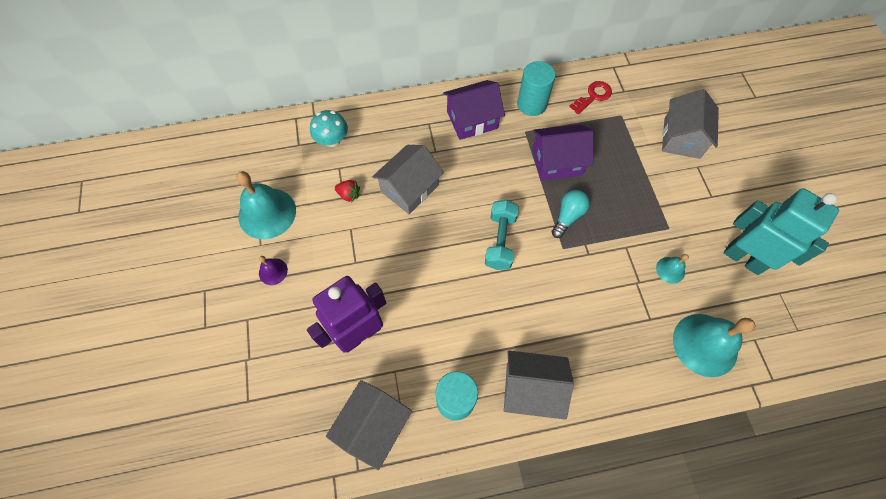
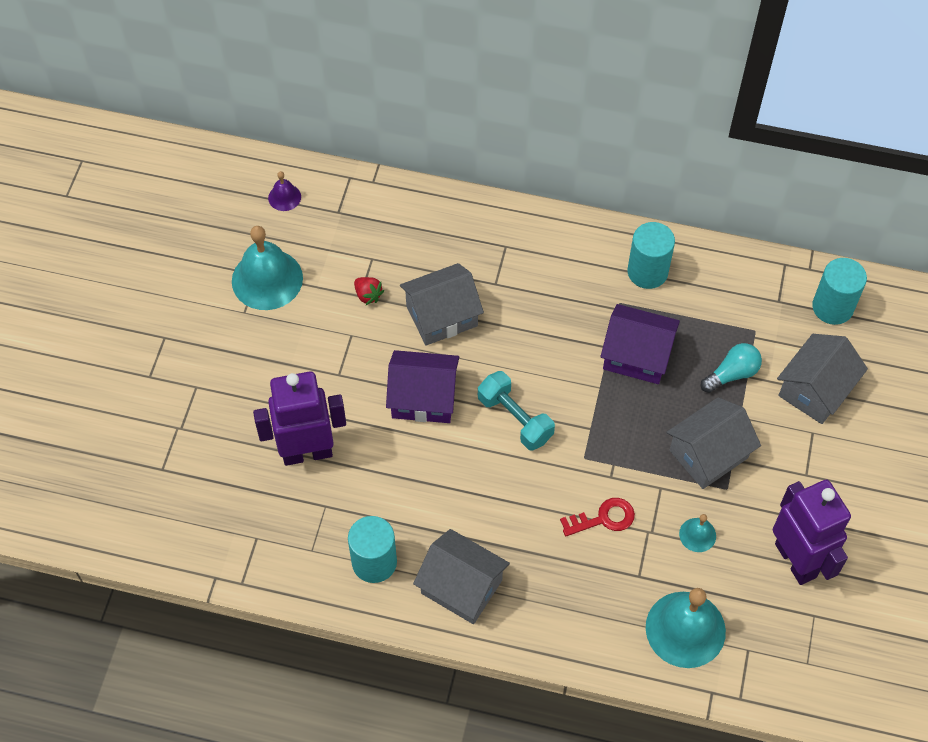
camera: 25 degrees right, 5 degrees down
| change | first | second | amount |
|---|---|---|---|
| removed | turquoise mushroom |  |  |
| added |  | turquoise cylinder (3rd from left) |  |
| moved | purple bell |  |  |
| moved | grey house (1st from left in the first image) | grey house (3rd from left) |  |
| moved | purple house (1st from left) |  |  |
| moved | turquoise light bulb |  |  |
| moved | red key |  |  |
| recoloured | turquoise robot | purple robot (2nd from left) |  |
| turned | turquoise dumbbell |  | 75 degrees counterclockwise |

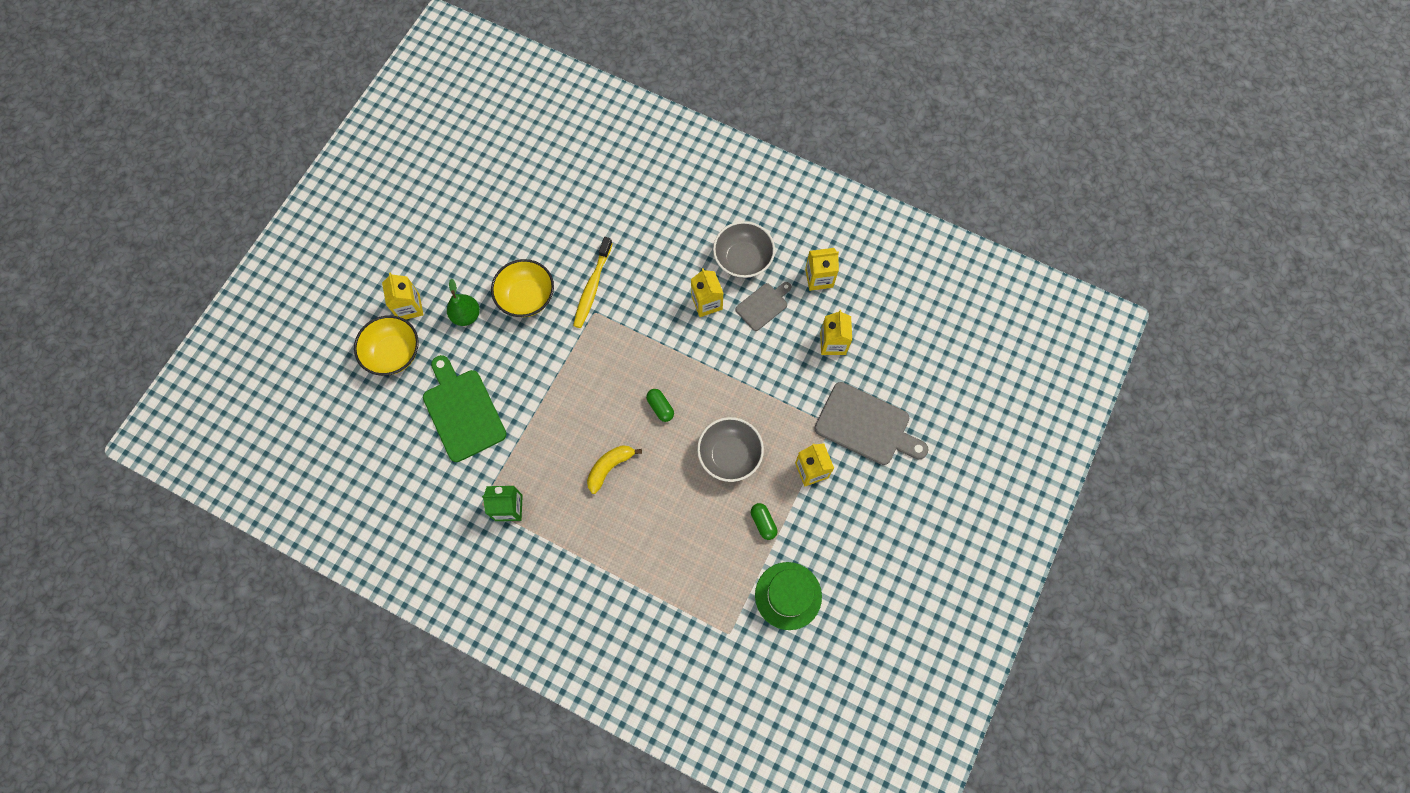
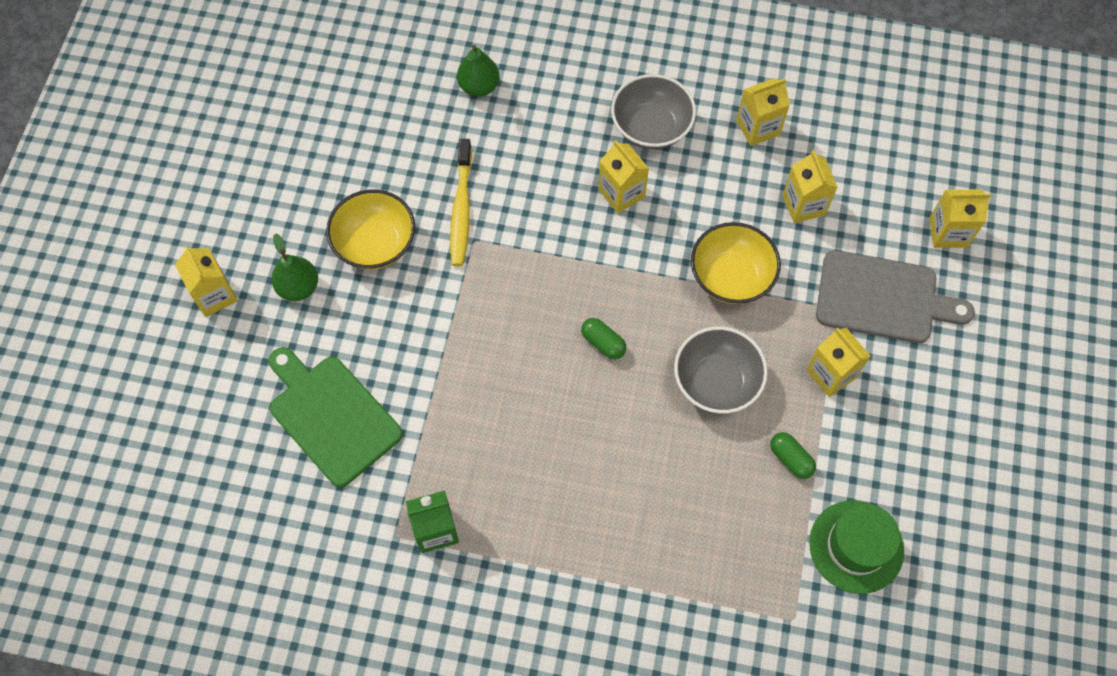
camera: 15 degrees left, 5 degrees down
| change | first | second | amount |
|---|---|---|---|
| removed | yellow banana |  |  |
| removed | grey cutting board (1st from left) |  |  |
| added |  | green pear (2nd from left) |  |
| added |  | yellow carton (6th from left) |  |
| moved | yellow bowl (1st from left in the first image) | yellow bowl (2nd from left) |  |

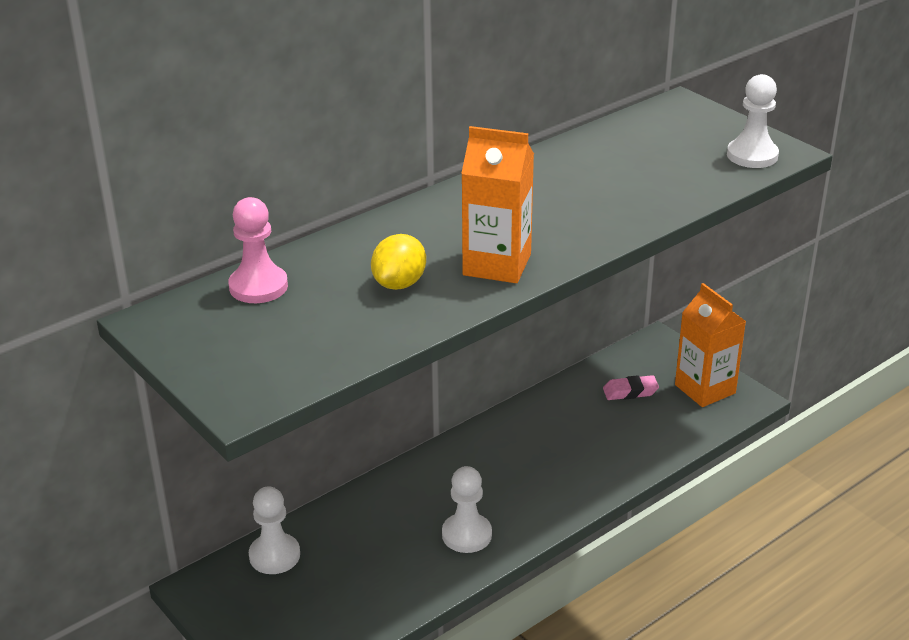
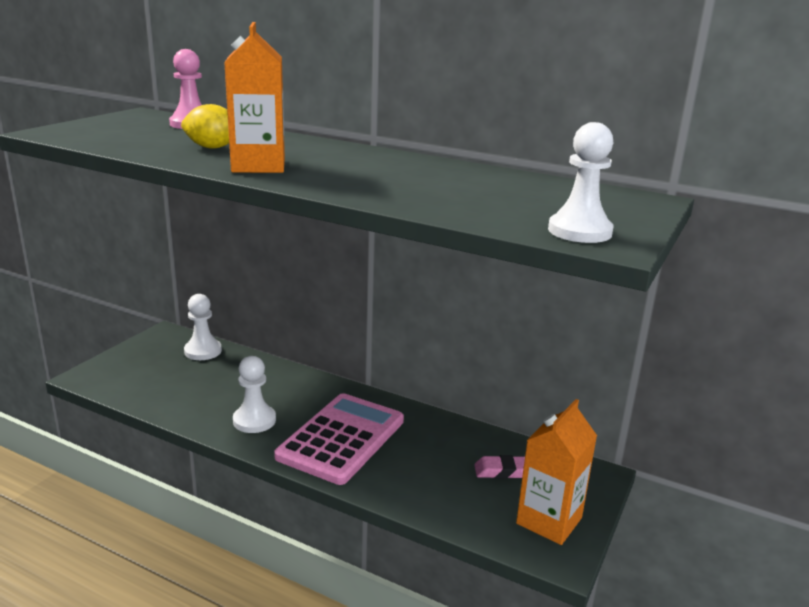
camera: 65 degrees right, 10 degrees down
| change | first | second | amount |
|---|---|---|---|
| added |  | pink calculator |  |
| turned | pink eraser |  | 60 degrees counterclockwise |

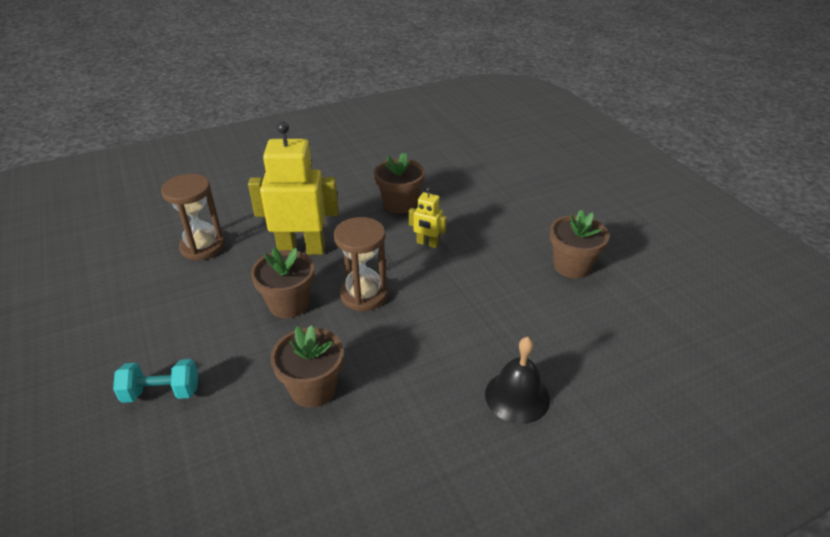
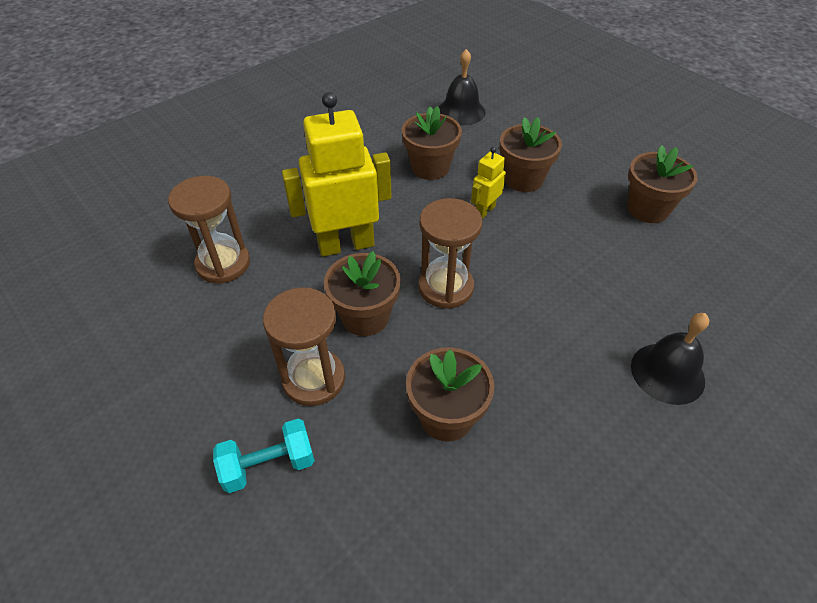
camera: 15 degrees left, 10 degrees up
| change | first | second | amount |
|---|---|---|---|
| added |  | brown hourglass (2nd from left) |  |
| added |  | black bell (1st from left) |  |
| added |  | brown flower pot (4th from left) |  |
| turned | yellow robot (2nd from left) |  | 120 degrees clockwise |

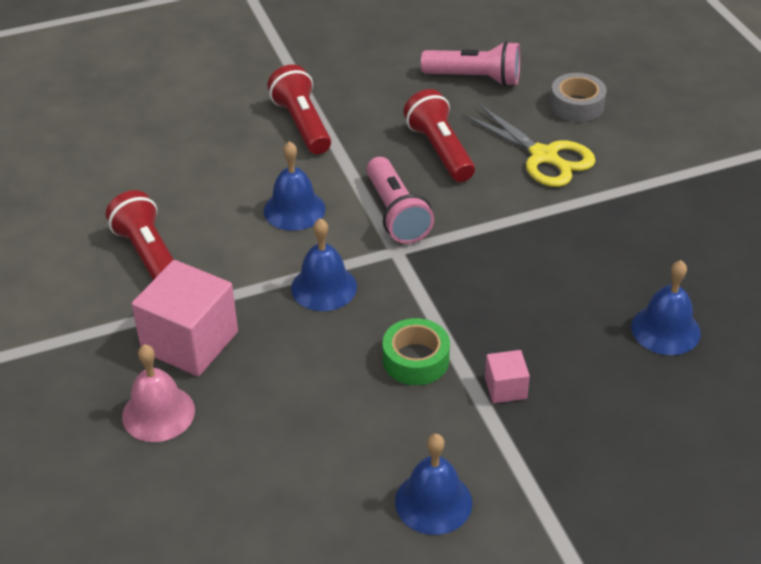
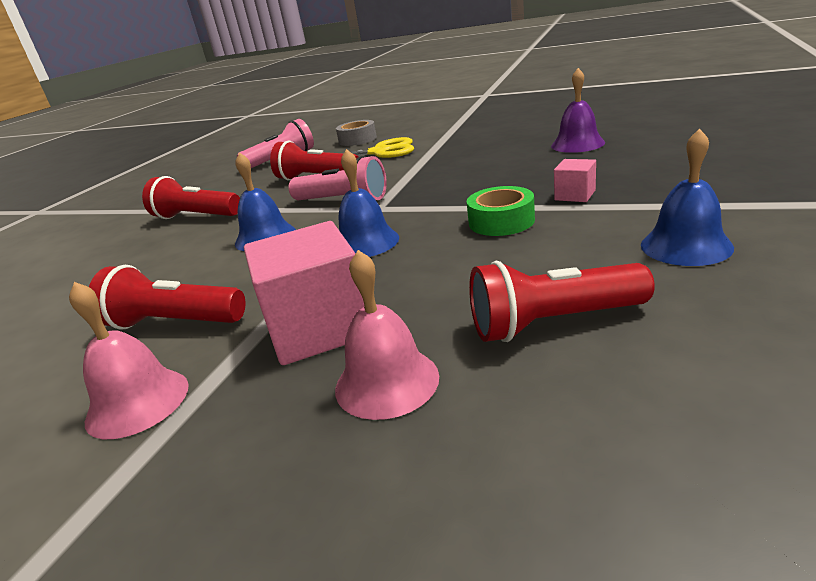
camera: 45 degrees left, 15 degrees down
| change | first | second | amount |
|---|---|---|---|
| added |  | pink bell (1st from left) |  |
| added |  | red flashlight (4th from left) |  |
| recoloured | blue bell (4th from left) | purple bell |  |

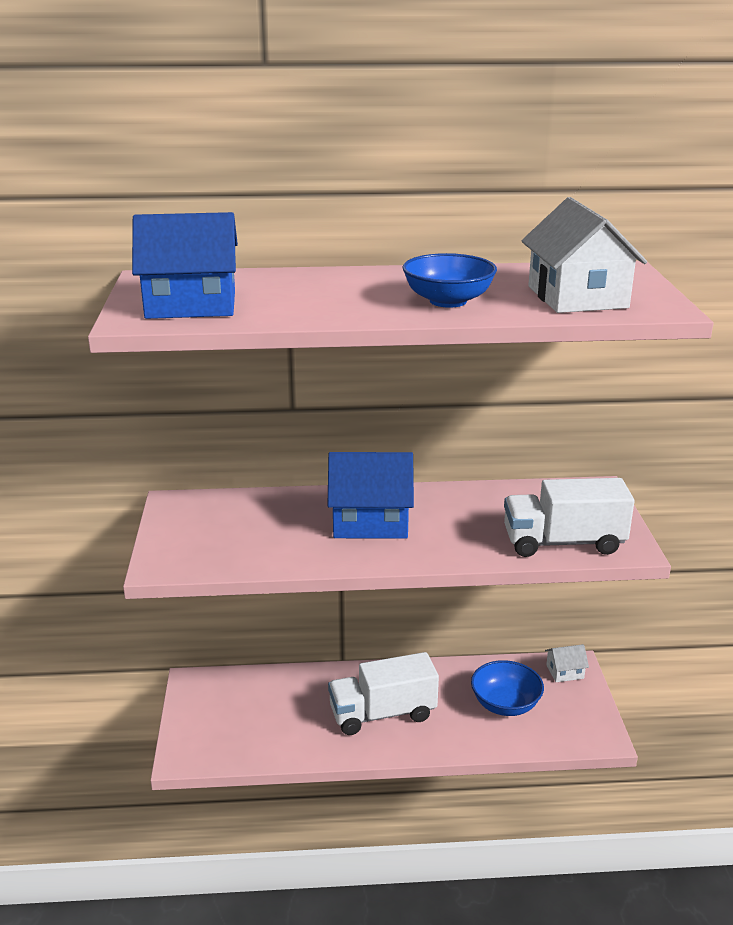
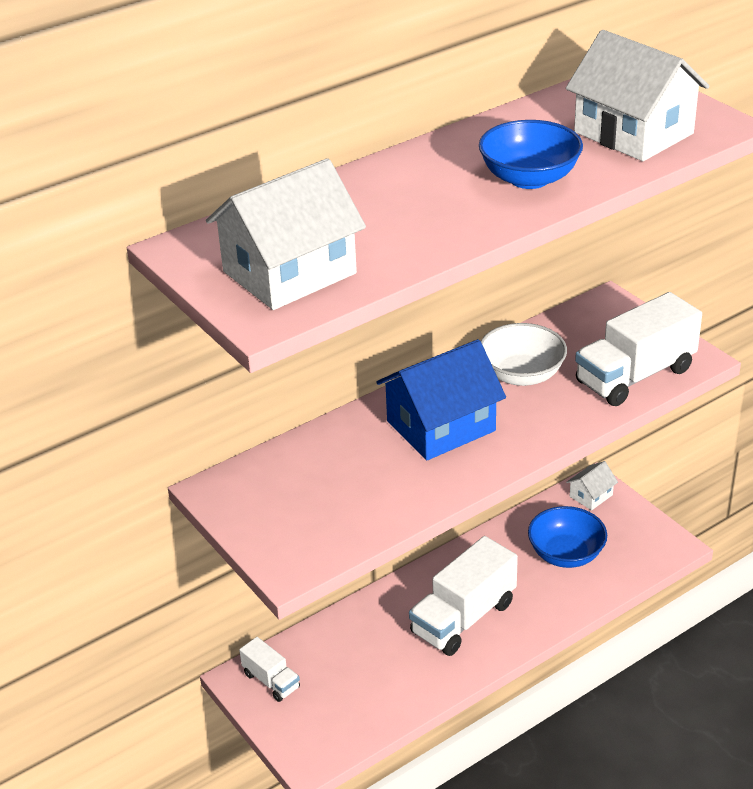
camera: 30 degrees left, 10 degrees up
| change | first | second | amount |
|---|---|---|---|
| added |  | white truck (1st from left) |  |
| added |  | white bowl |  |
| recoloured | blue house (1st from left) | white house (1st from left) |  |

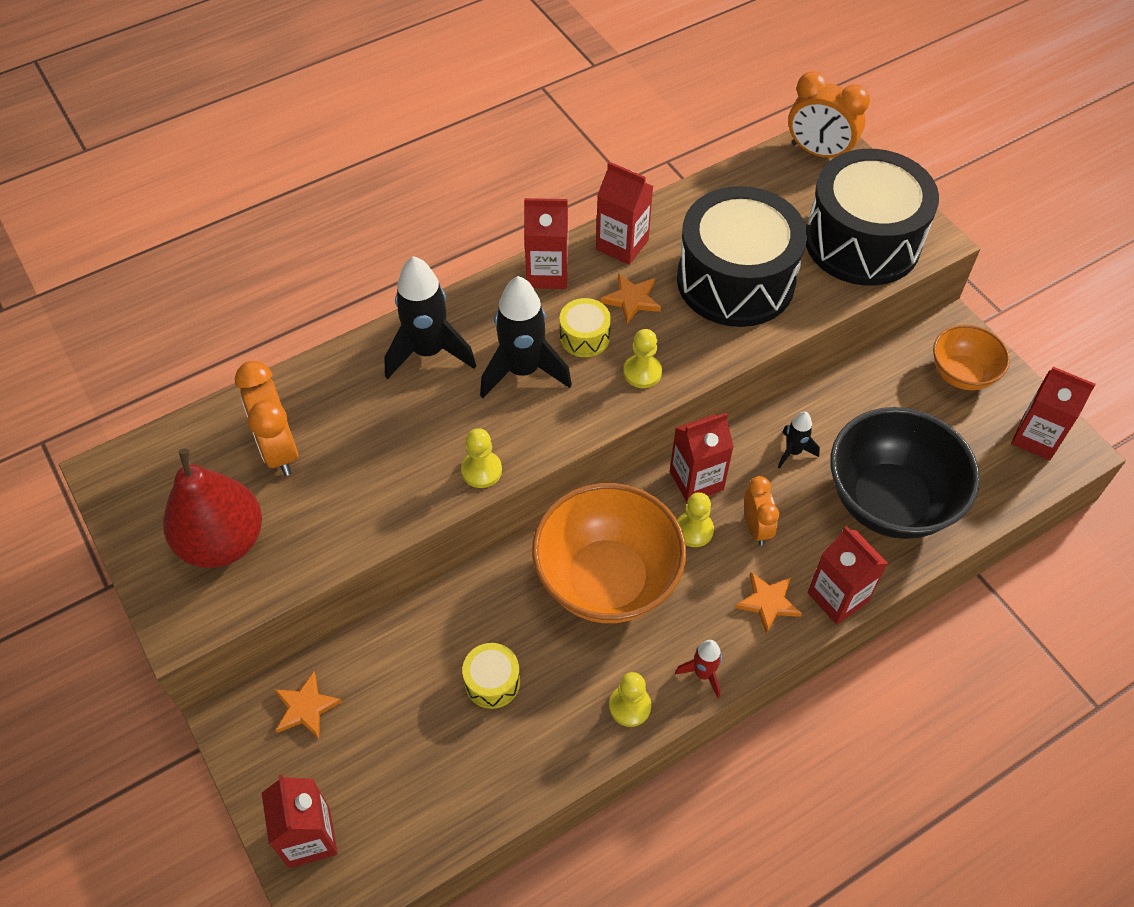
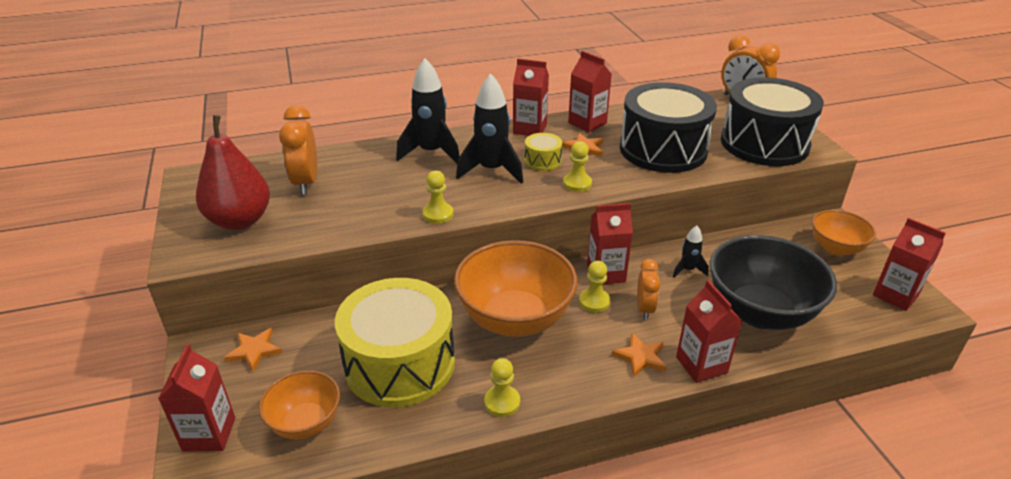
camera: 15 degrees right, 20 degrees down
| change | first | second | amount |
|---|---|---|---|
| removed | red rocket |  |  |
| added |  | orange bowl (1st from left) |  |
| resized | yellow drum (1st from left) |  | x2.42 |

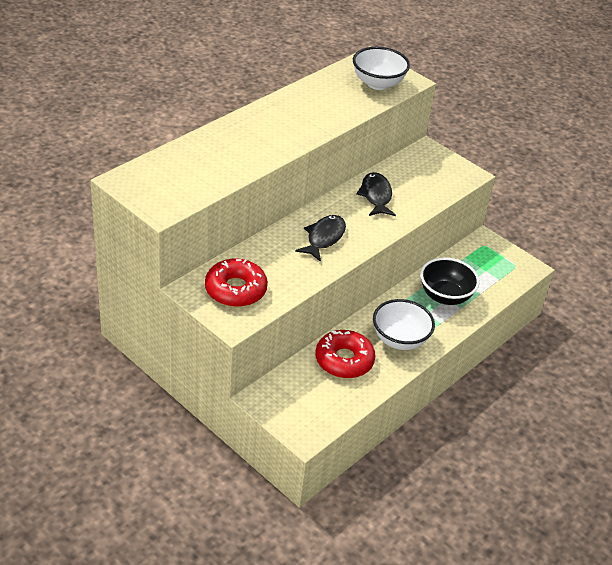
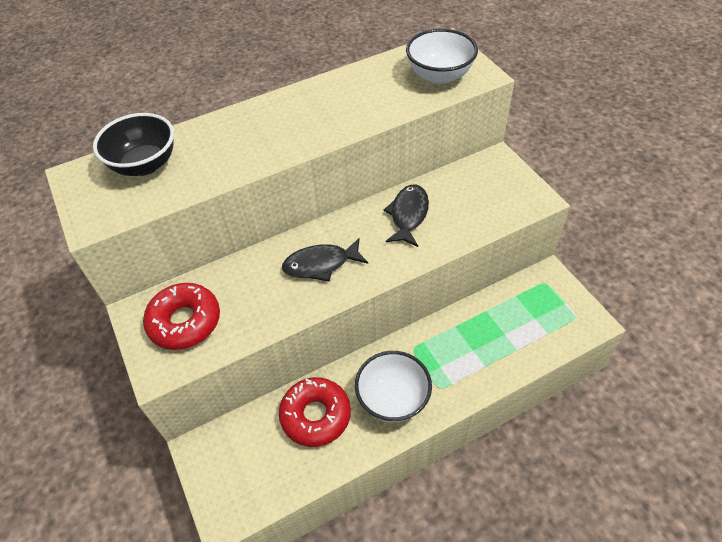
camera: 25 degrees right, 10 degrees up
| change | first | second | amount |
|---|---|---|---|
| moved | black bowl |  |  |
| turned | black fish (1st from left) |  | 150 degrees counterclockwise |

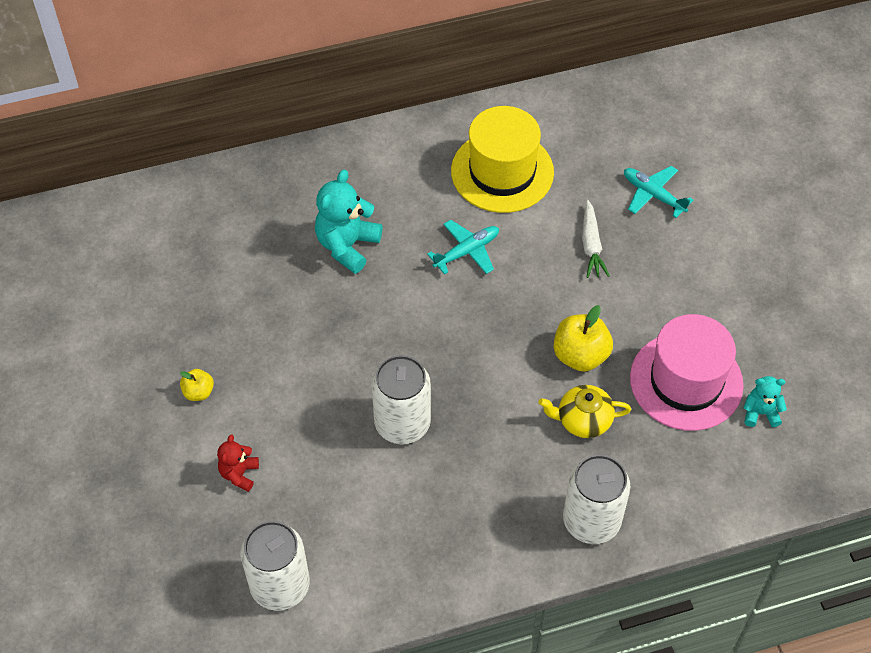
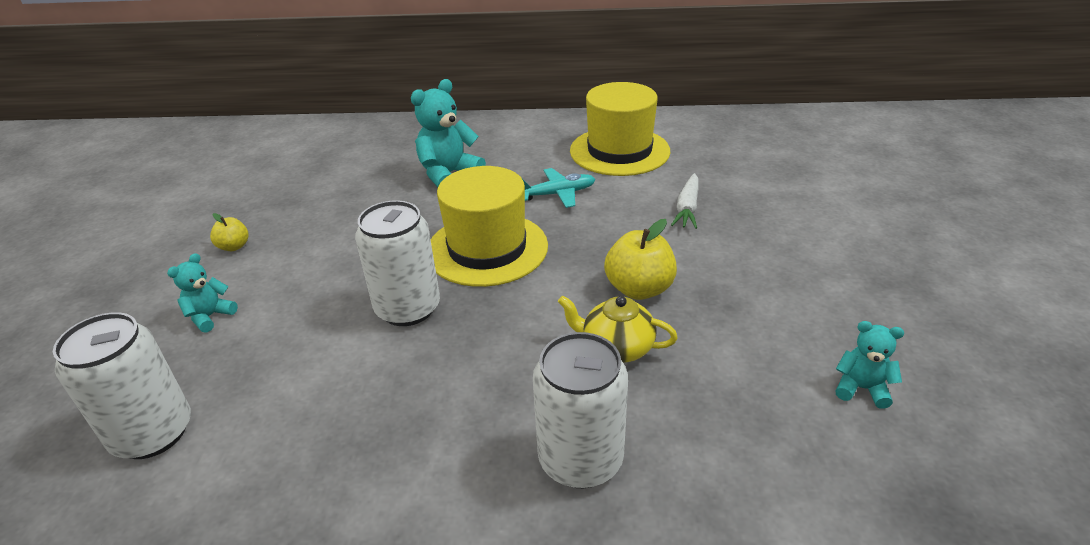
camera: 20 degrees right, 20 degrees down
| change | first | second | amount |
|---|---|---|---|
| removed | turquoise plane (2nd from left) |  |  |
| removed | pink hat |  |  |
| added |  | yellow hat (1st from left) |  |
| recoloured | red teddy bear | turquoise teddy bear (1st from left) |  |

